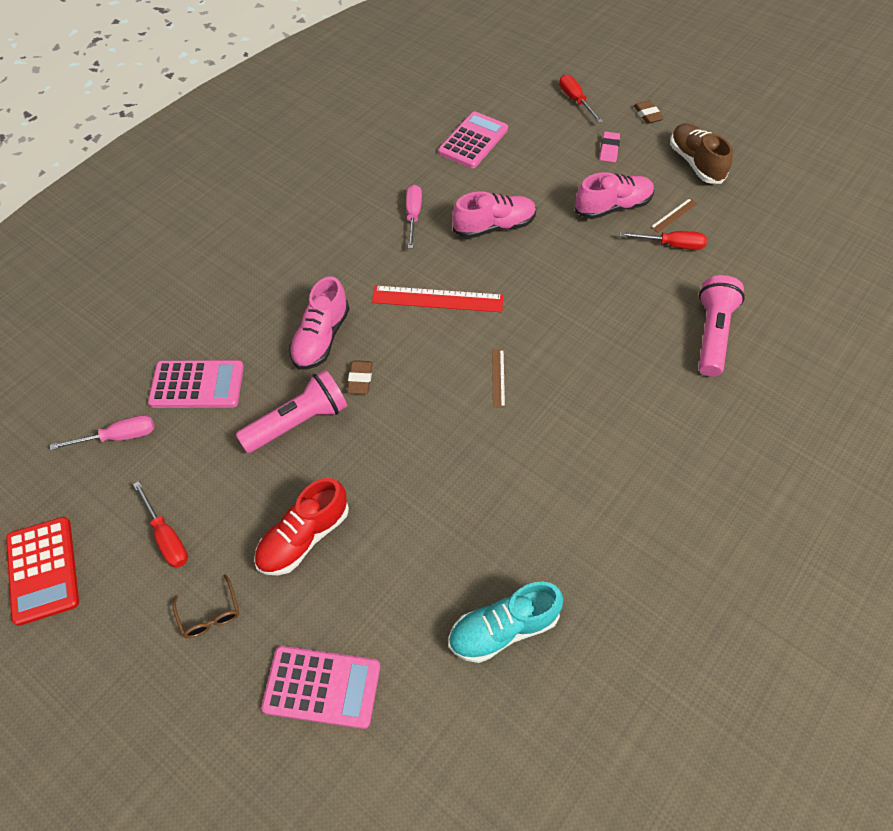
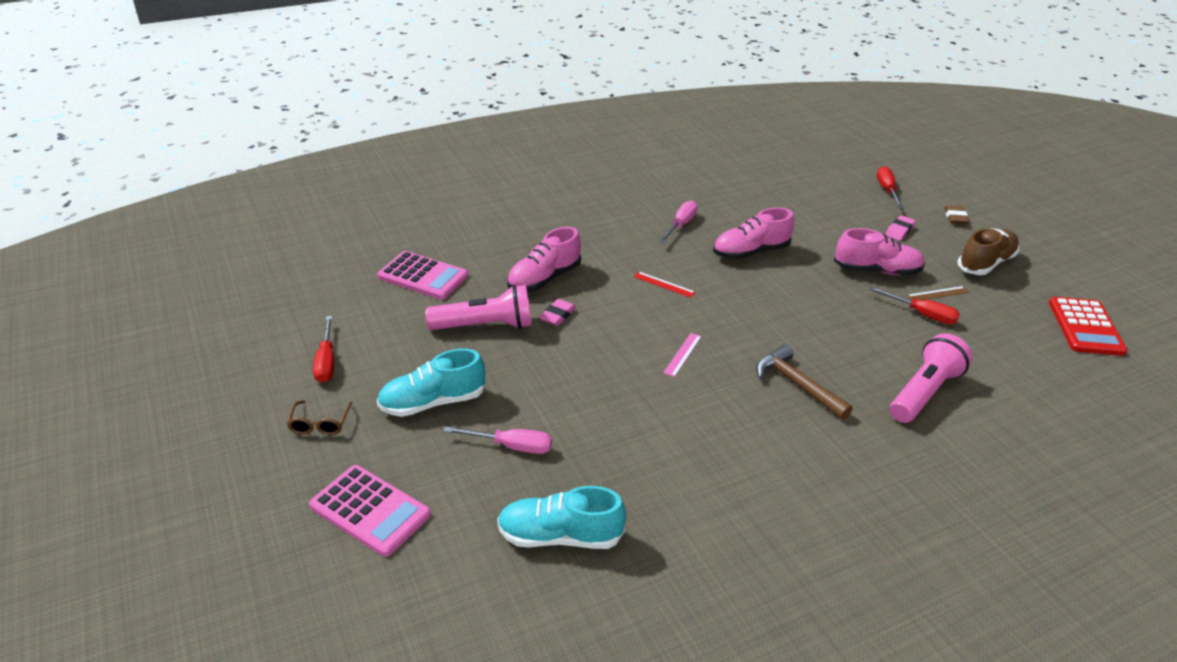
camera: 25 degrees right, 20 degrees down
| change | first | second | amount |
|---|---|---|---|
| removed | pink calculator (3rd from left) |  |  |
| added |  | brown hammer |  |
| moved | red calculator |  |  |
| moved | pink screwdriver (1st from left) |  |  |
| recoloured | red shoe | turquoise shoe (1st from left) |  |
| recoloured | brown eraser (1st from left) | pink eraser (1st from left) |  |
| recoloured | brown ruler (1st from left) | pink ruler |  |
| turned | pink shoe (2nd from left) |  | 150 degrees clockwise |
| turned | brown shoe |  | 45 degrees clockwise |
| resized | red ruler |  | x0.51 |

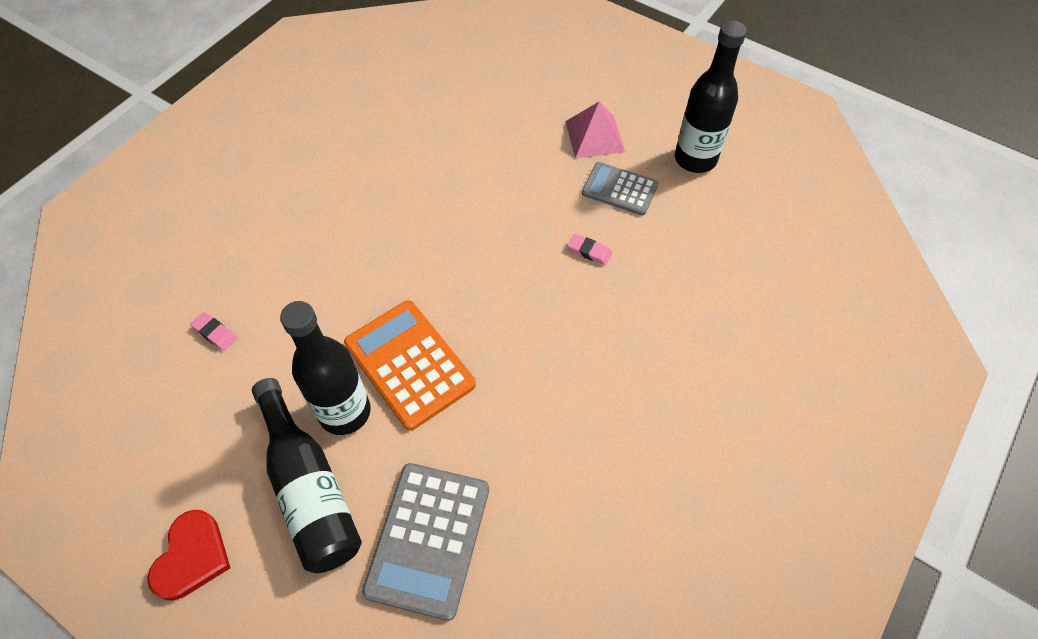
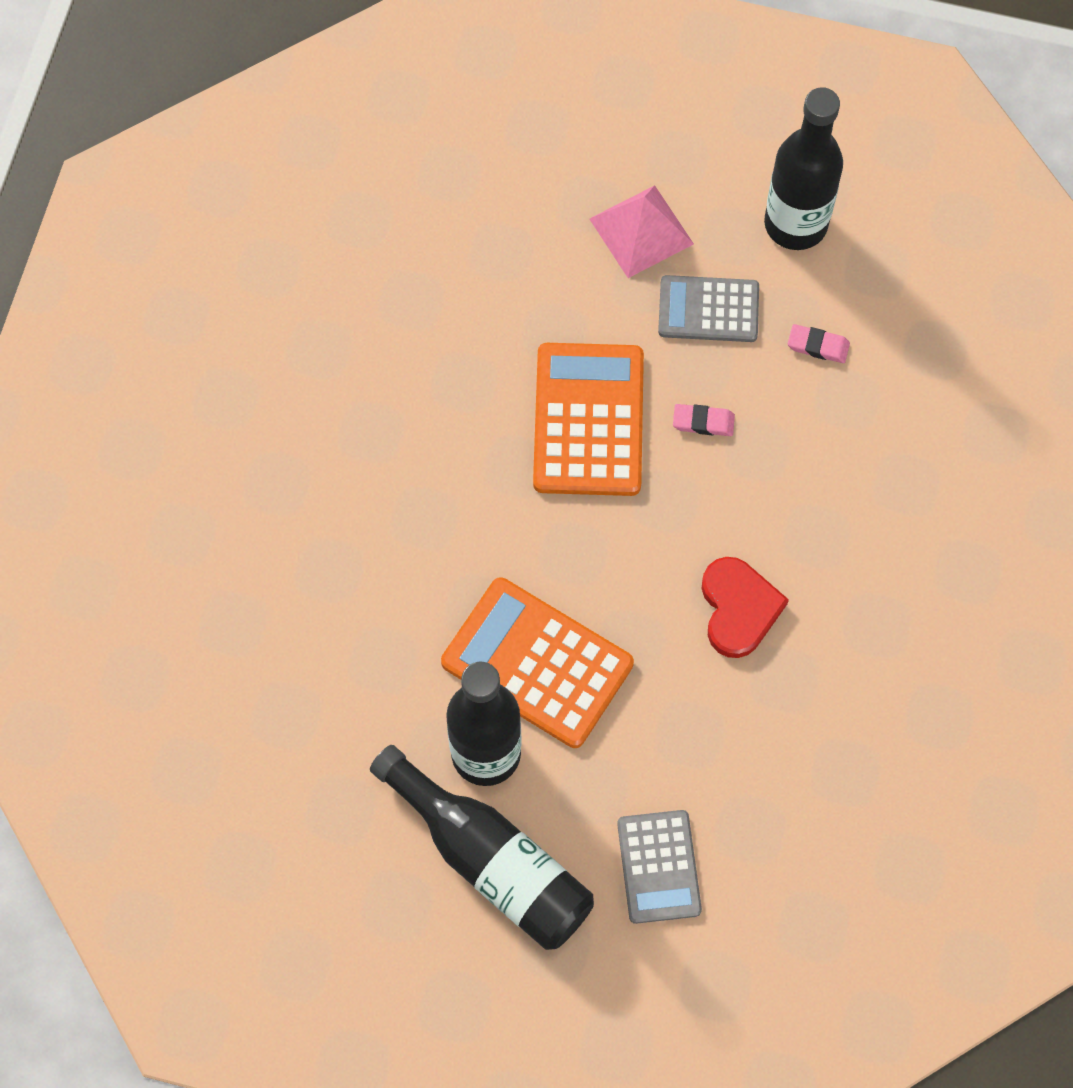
camera: 20 degrees left, 10 degrees up
| change | first | second | amount |
|---|---|---|---|
| added |  | orange calculator (2nd from left) |  |
| moved | red heart |  |  |
| moved | pink eraser (1st from left in the first image) | pink eraser (2nd from left) |  |
| resized | grey calculator (1st from left) |  | x0.63 |

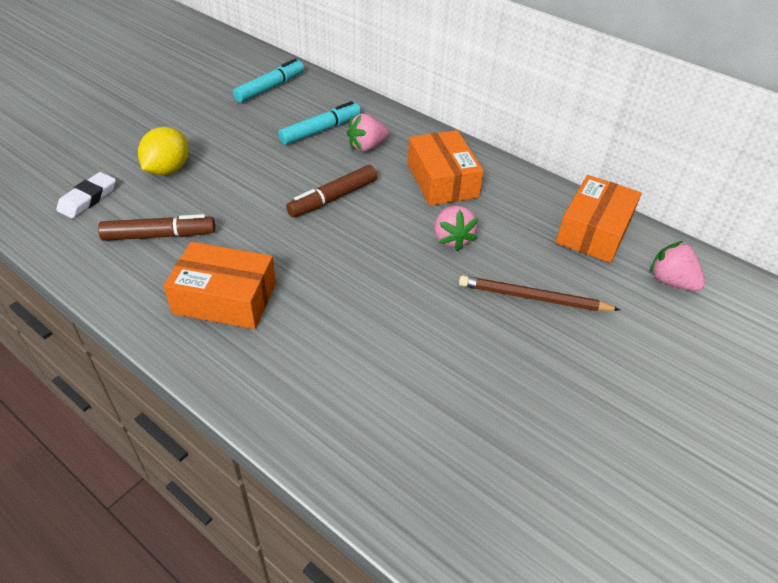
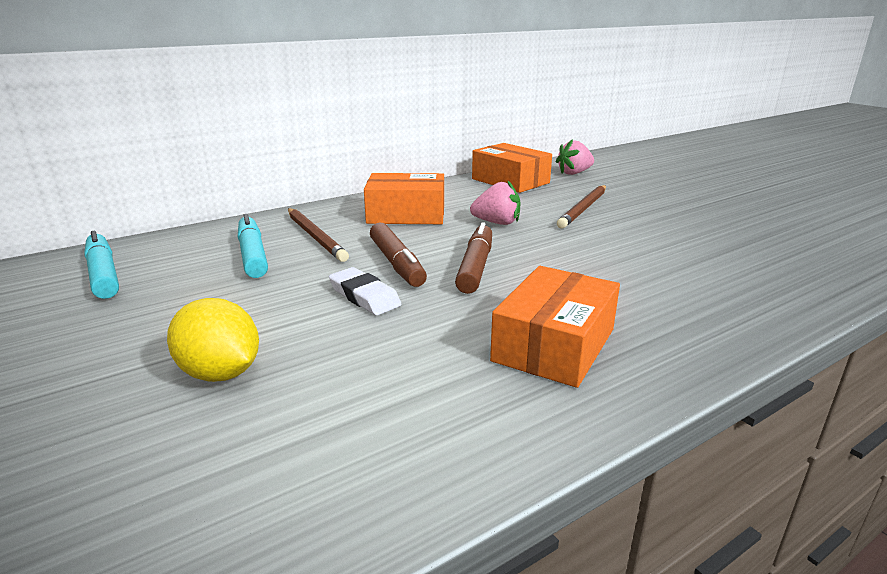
camera: 70 degrees left, 20 degrees down
| change | first | second | amount |
|---|---|---|---|
| moved | white eraser |  |  |
| moved | brown marker (1st from left in the first image) | brown marker (2nd from left) |  |
| replaced | pink strawberry (1st from left) | brown pencil (1st from left) |  |

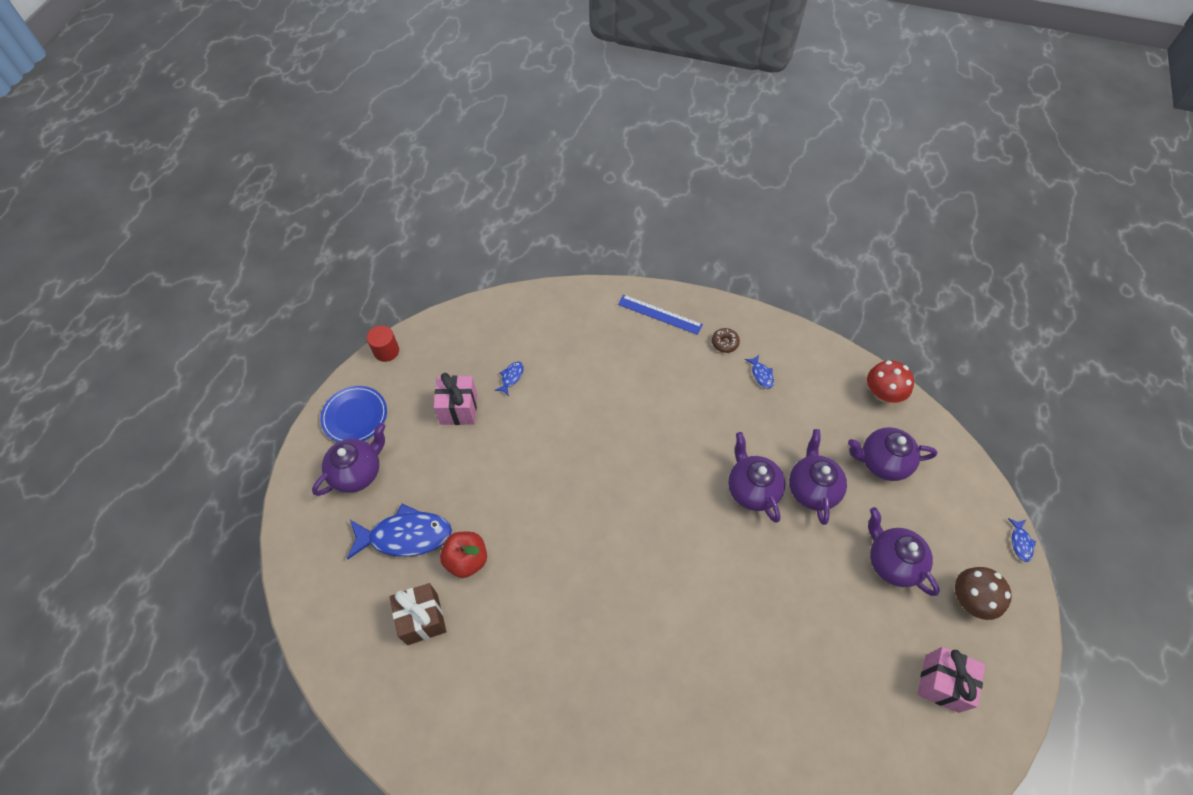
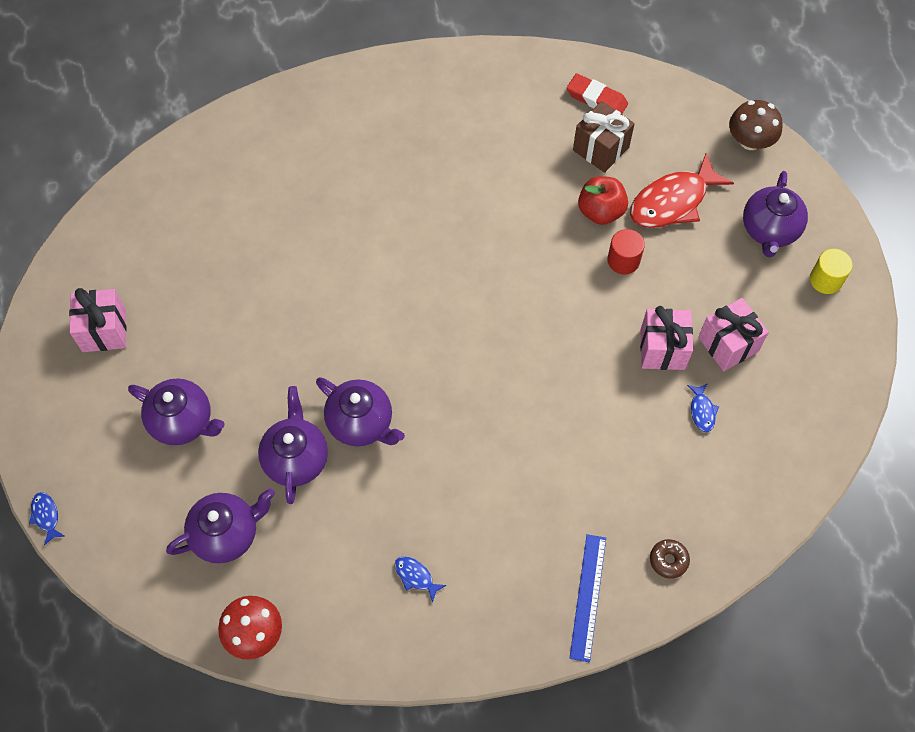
camera: 150 degrees right, 5 degrees up
| change | first | second | amount |
|---|---|---|---|
| added |  | red eraser |  |
| added |  | pink gift (2nd from left) |  |
| moved | red cylinder |  |  |
| moved | brown donut |  |  |
| moved | brown mushroom |  |  |
| replaced | blue plate | yellow cylinder |  |
| recoloured | blue fish (1st from left) | red fish |  |
| turned | blue ruler |  | 75 degrees counterclockwise |
| turned | purple teapot (3rd from left) |  | 150 degrees counterclockwise |

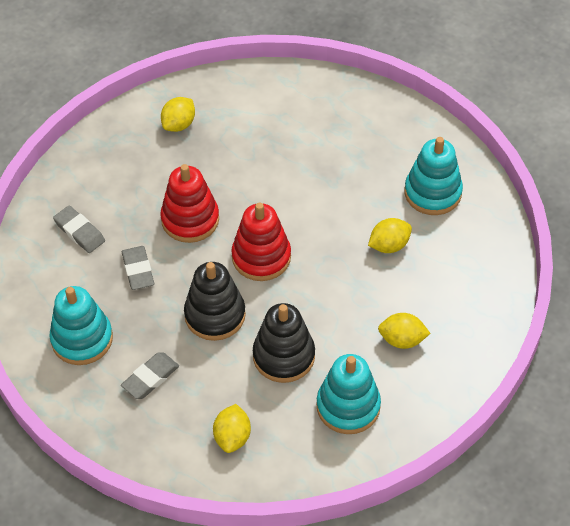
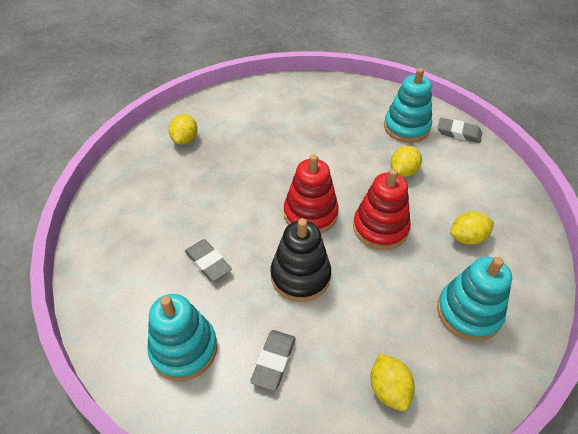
camera: 25 degrees left, 5 degrees down
| change | first | second | amount |
|---|---|---|---|
| removed | black stacking toy (2nd from left) |  |  |
| moved | grey eraser (1st from left in the first image) | grey eraser (3rd from left) |  |
| moved | red stacking toy (1st from left in the first image) | red stacking toy (2nd from left) |  |

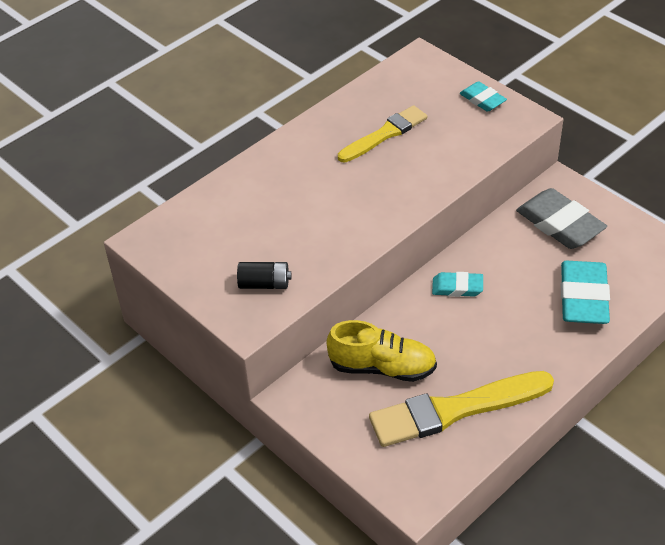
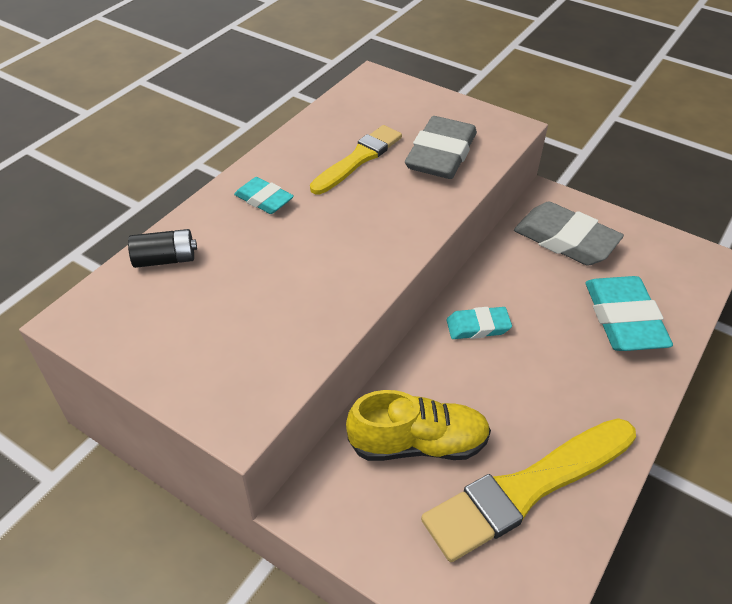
camera: 15 degrees left, 0 degrees up
| change | first | second | amount |
|---|---|---|---|
| added |  | grey eraser (1st from left) |  |
| moved | black battery |  |  |
| moved | turquoise eraser (2nd from left in the first image) | turquoise eraser (1st from left) |  |

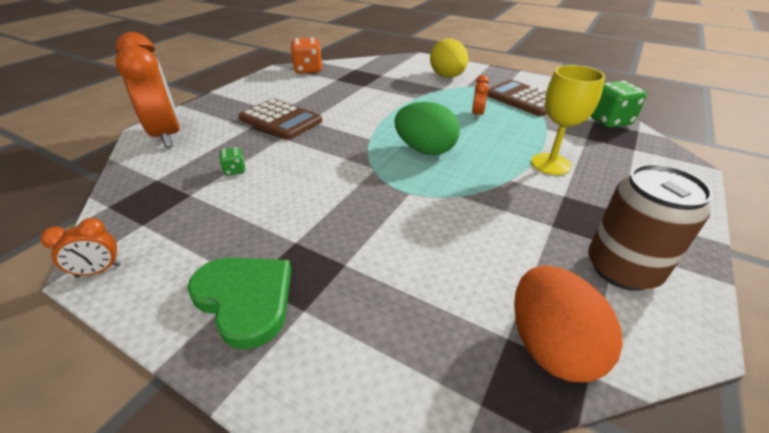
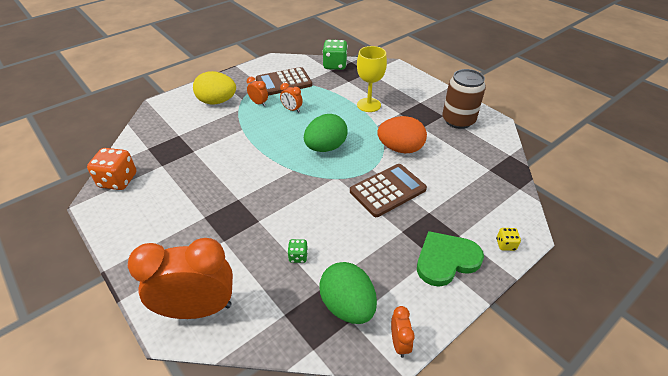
camera: 70 degrees left, 5 degrees up
| change | first | second | amount |
|---|---|---|---|
| added |  | orange clock (2nd from left) |  |
| added |  | green egg (2nd from left) |  |
| added |  | yellow dice |  |
| moved | brown calculator (1st from left in the first image) | brown calculator (2nd from left) |  |
| moved | orange egg |  |  |

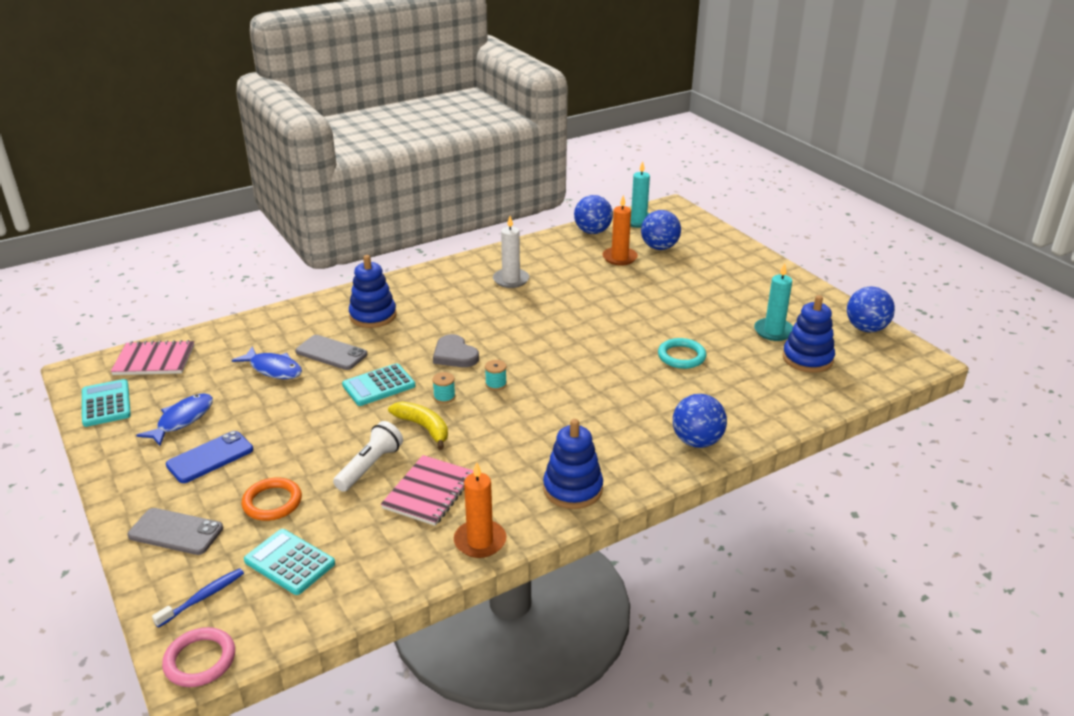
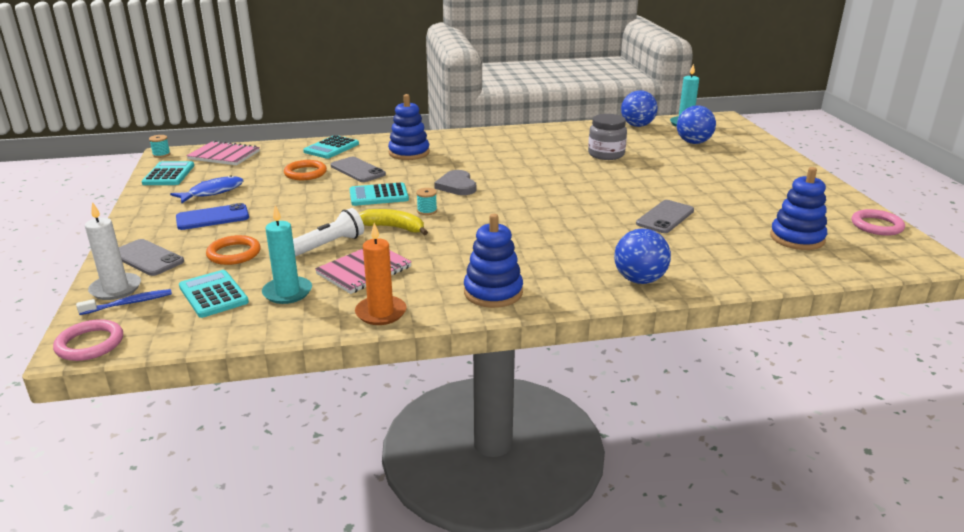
camera: 20 degrees right, 5 degrees down
| change | first | second | amount |
|---|---|---|---|
| removed | orange candle (2nd from left) |  |  |
| added |  | turquoise calculator (3rd from left) |  |
| added |  | grey jar |  |
| moved | turquoise spool (2nd from left in the first image) | turquoise spool (1st from left) |  |
| moved | white candle |  |  |
| moved | turquoise candle (2nd from left in the first image) | turquoise candle (1st from left) |  |
| replaced | blue fish (2nd from left) | orange ring (2nd from left) |  |
| replaced | turquoise ring | grey phone (3rd from left) |  |
| replaced | blue ball (4th from left) | pink ring (2nd from left) |  |
| turned | yellow banana |  | 45 degrees counterclockwise |

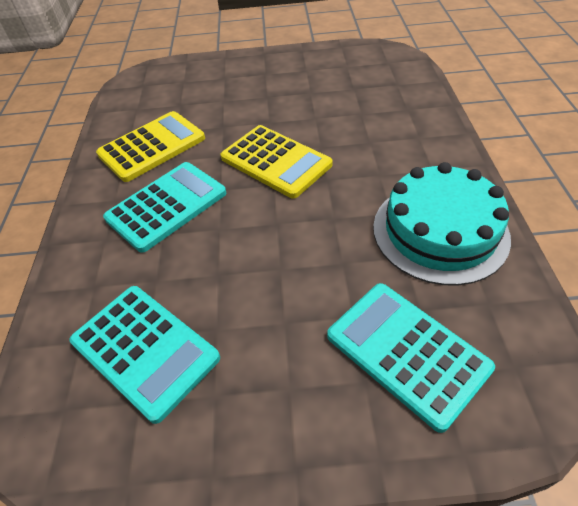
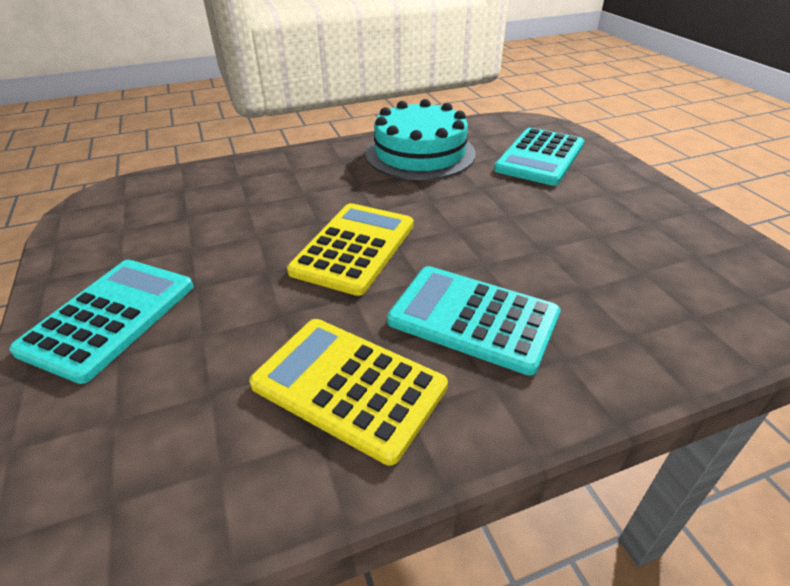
camera: 110 degrees left, 10 degrees down
| change | first | second | amount |
|---|---|---|---|
| moved | turquoise calculator (1st from left) |  |  |

